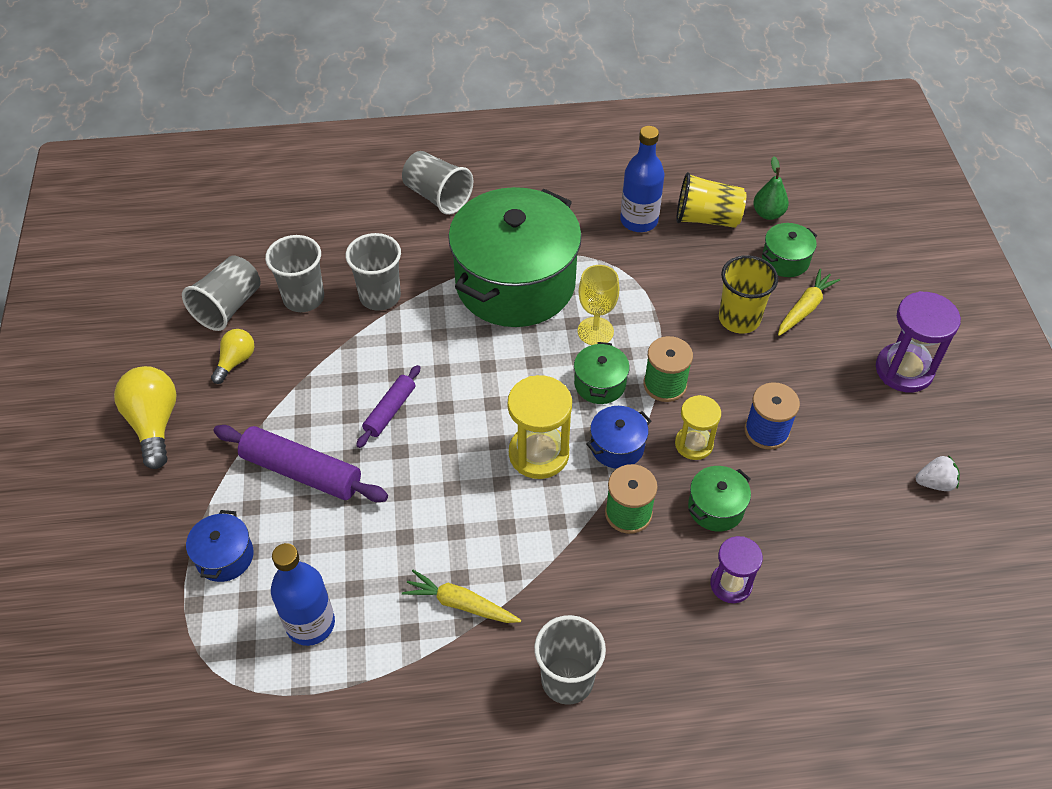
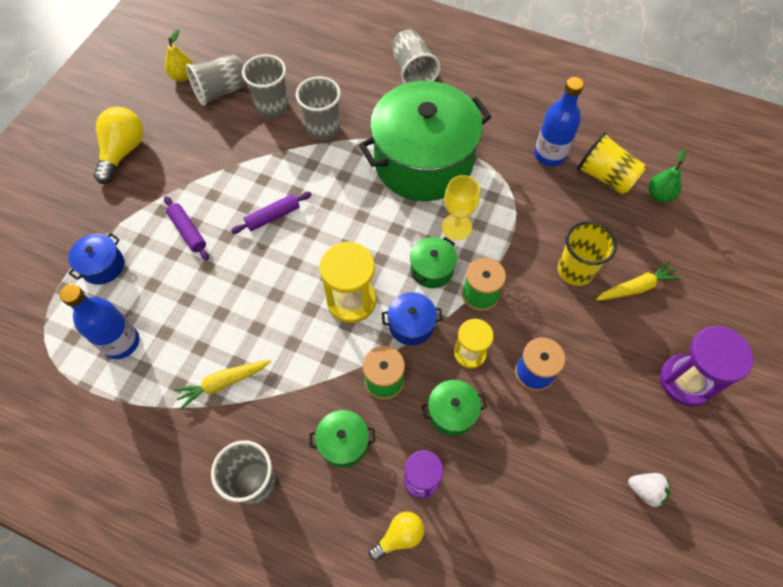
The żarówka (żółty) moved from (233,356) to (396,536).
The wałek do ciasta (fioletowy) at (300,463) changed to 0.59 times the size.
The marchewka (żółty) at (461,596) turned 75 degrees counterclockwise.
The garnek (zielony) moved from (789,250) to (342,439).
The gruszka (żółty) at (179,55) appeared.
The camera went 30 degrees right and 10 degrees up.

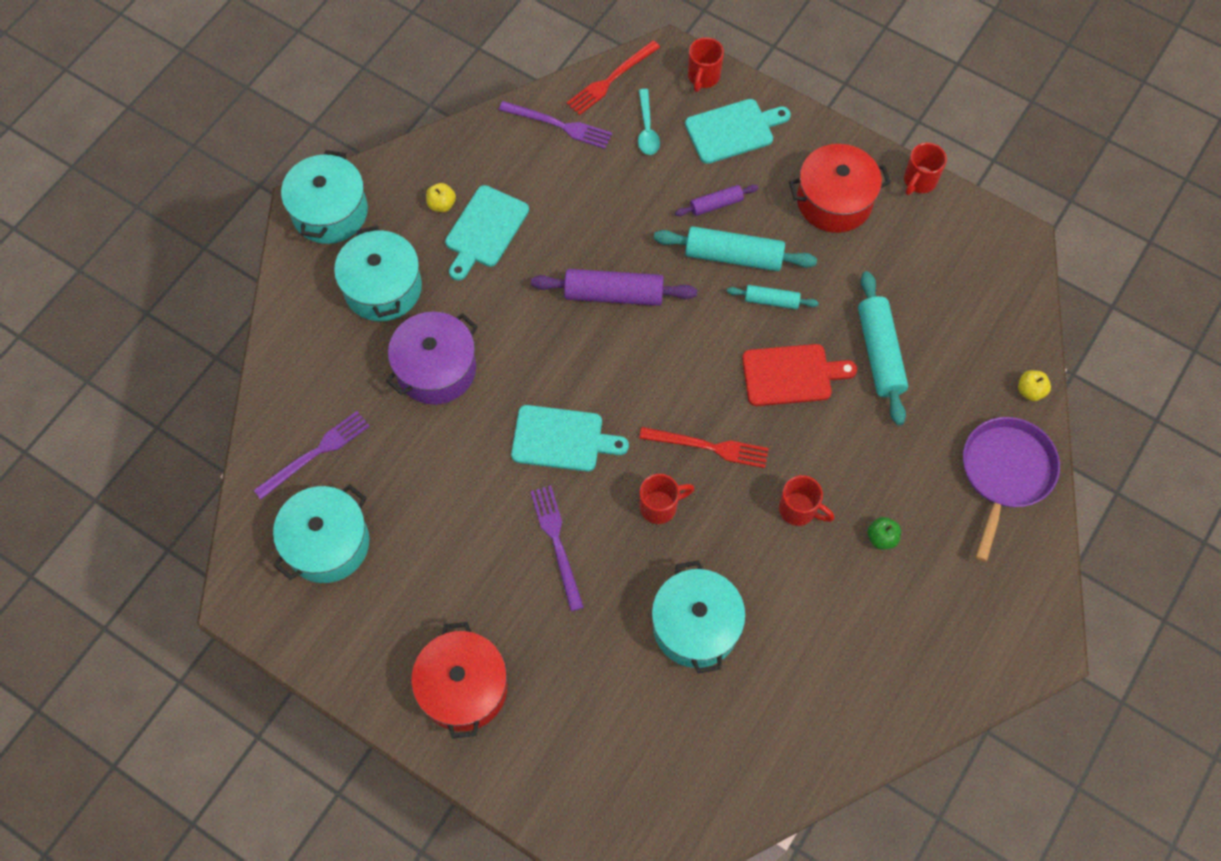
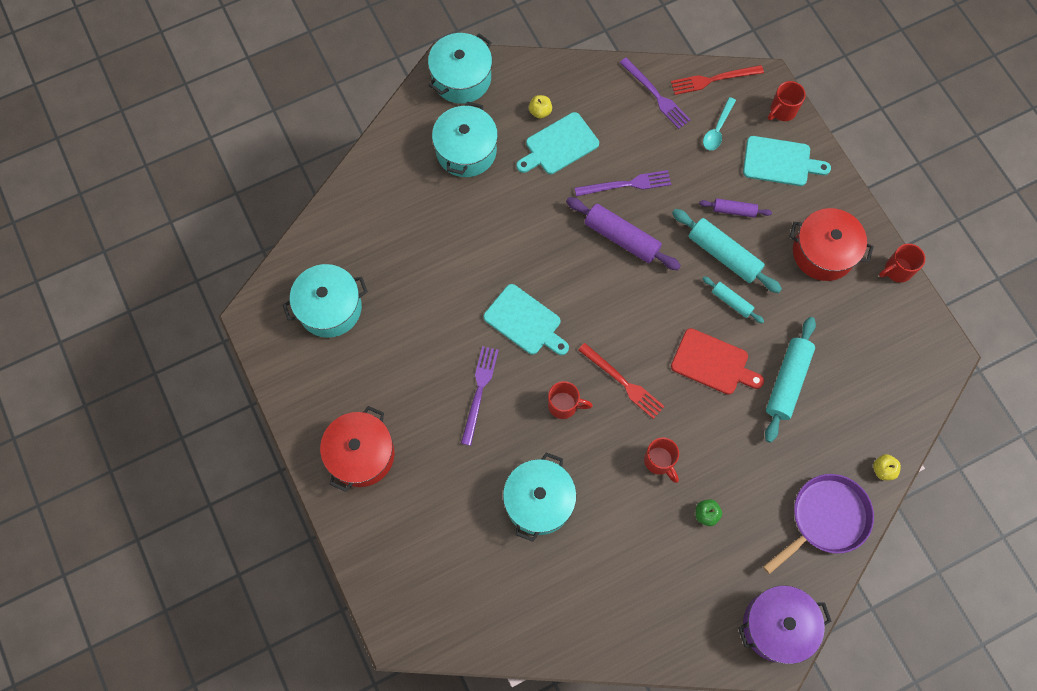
The widelec (fioletowy) moved from (312,455) to (623,183).
The garnek (fioletowy) moved from (432,358) to (784,624).
The camera went 30 degrees right and 5 degrees up.

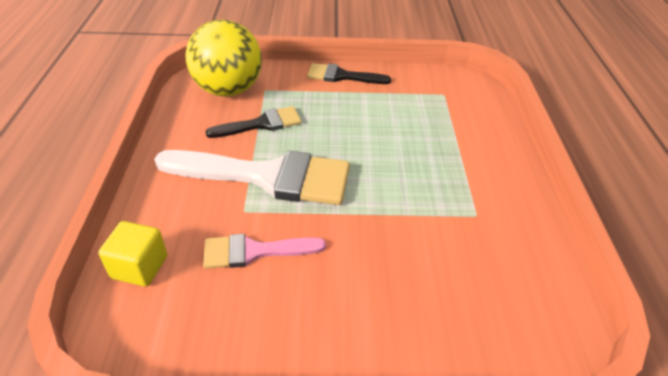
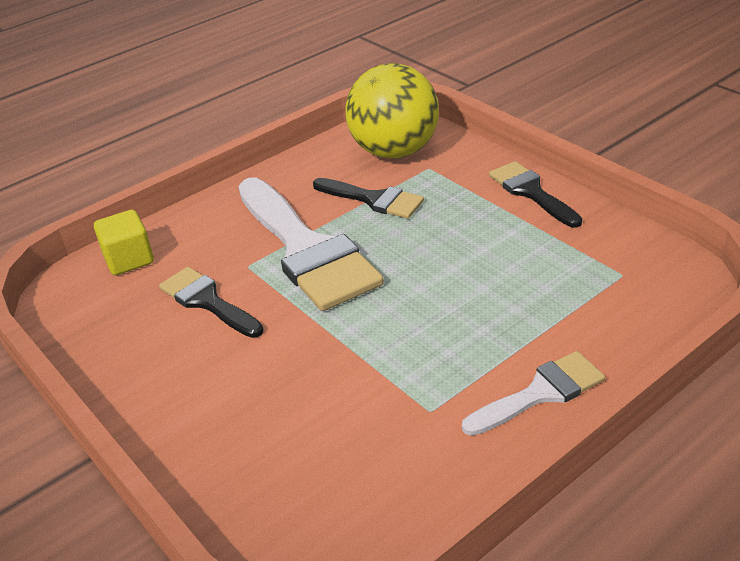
The pędzel (różowy) at (264,251) became the pędzel (czarny) at (211,302).
The pędzel (biały) at (533,393) appeared.
The camera went 55 degrees right and 5 degrees down.

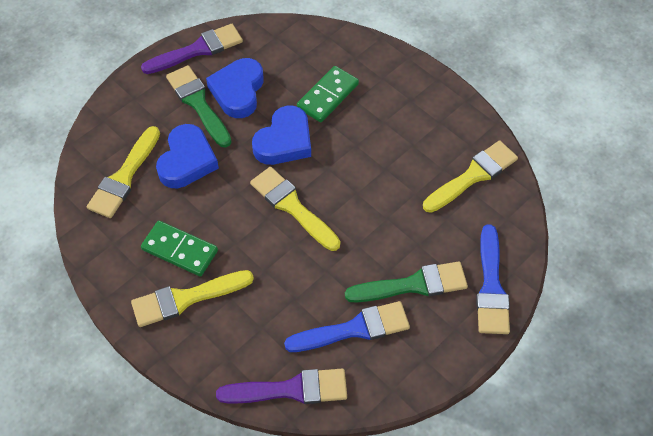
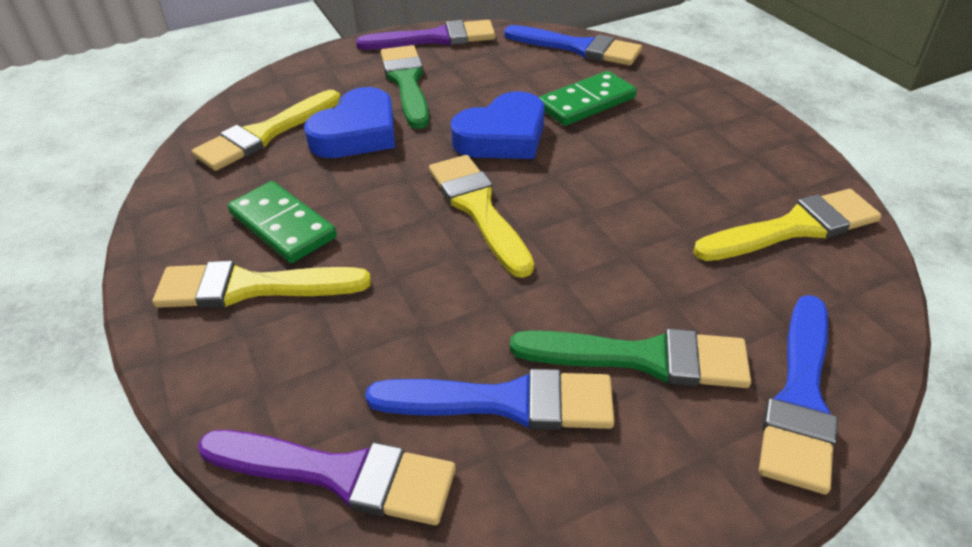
The serce (niebieski) at (235,88) disappeared.
The pędzel (niebieski) at (573,45) appeared.
The camera went 20 degrees right and 15 degrees down.

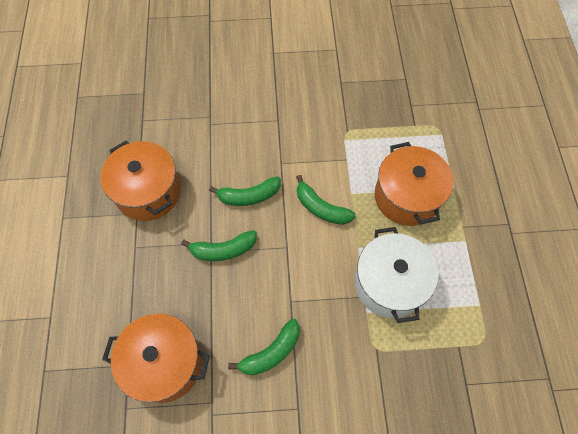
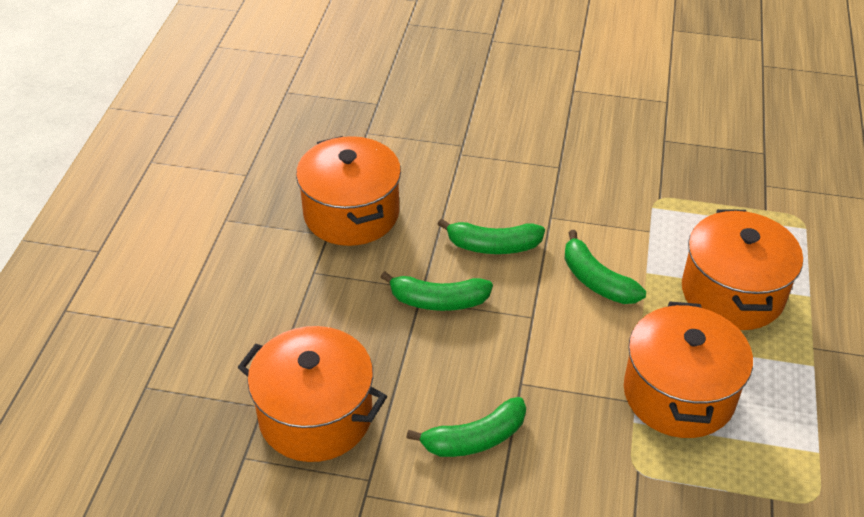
The garnek (biały) at (396,275) became the garnek (pomarańczowy) at (688,369).
The camera went 15 degrees right and 20 degrees down.

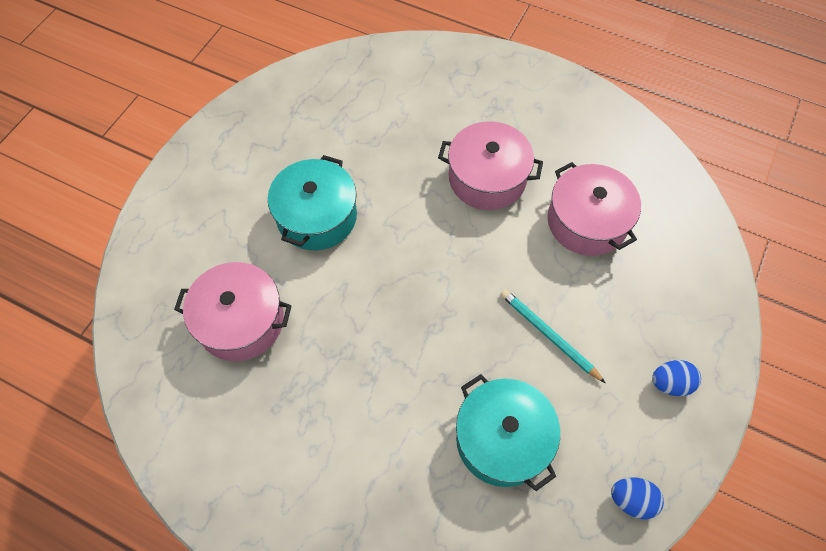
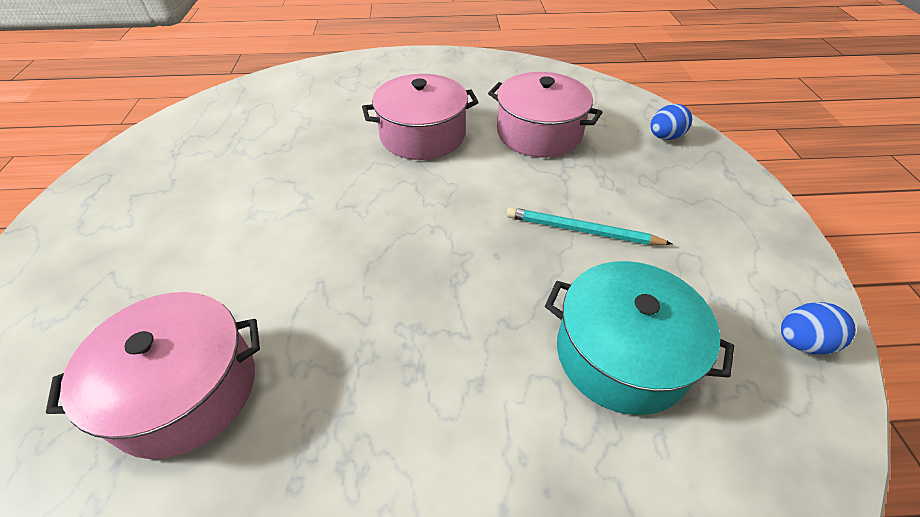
The garnek (turkusowy) at (312,202) disappeared.
The jajko (niebieski) moved from (676,378) to (671,122).
The camera went 30 degrees left and 15 degrees down.

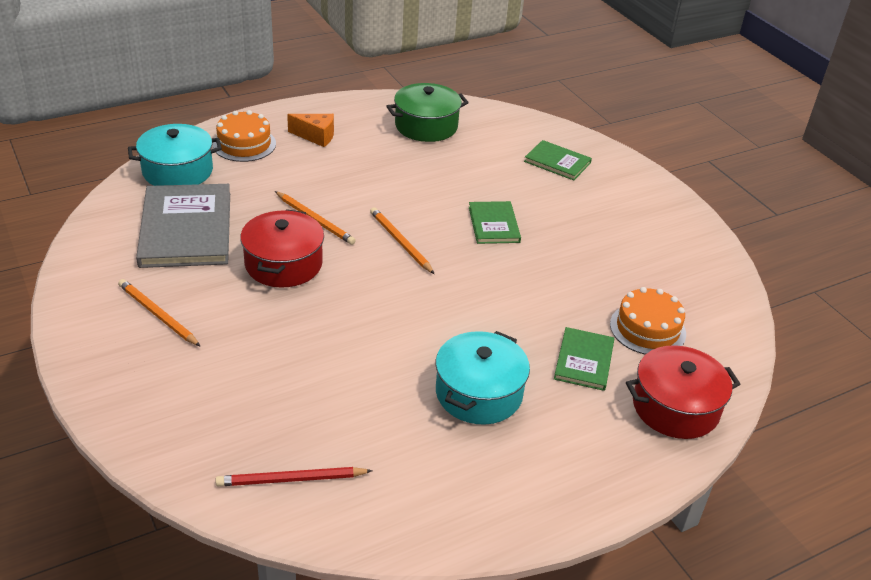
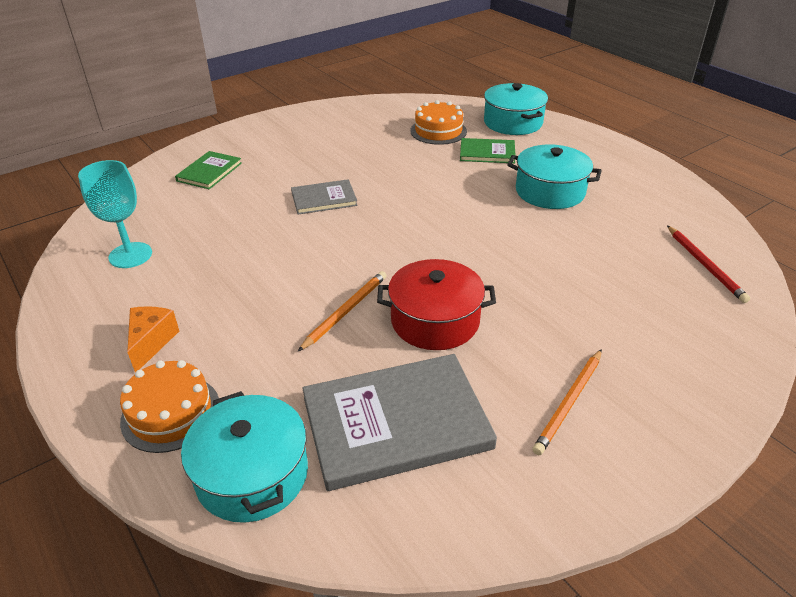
The ołówek (pomarańczowy) at (402,240) disappeared.
The garnek (zielony) at (427,112) was replaced by the kielich (turkusowy) at (115,214).
The książka (zielony) at (495,222) became the książka (szary) at (324,197).
The garnek (czerwony) at (683,392) became the garnek (turkusowy) at (516,109).
The camera went 95 degrees left and 0 degrees up.

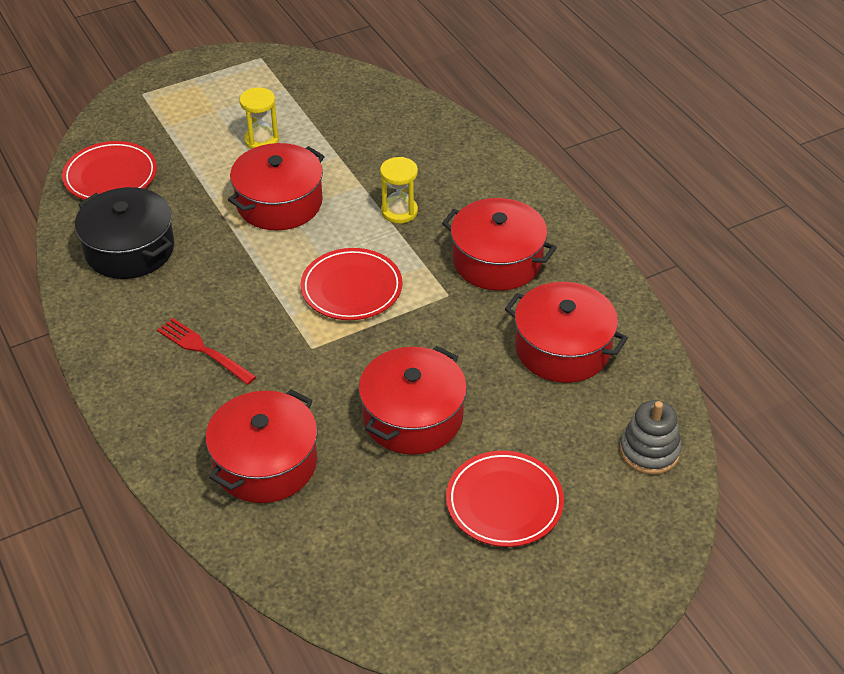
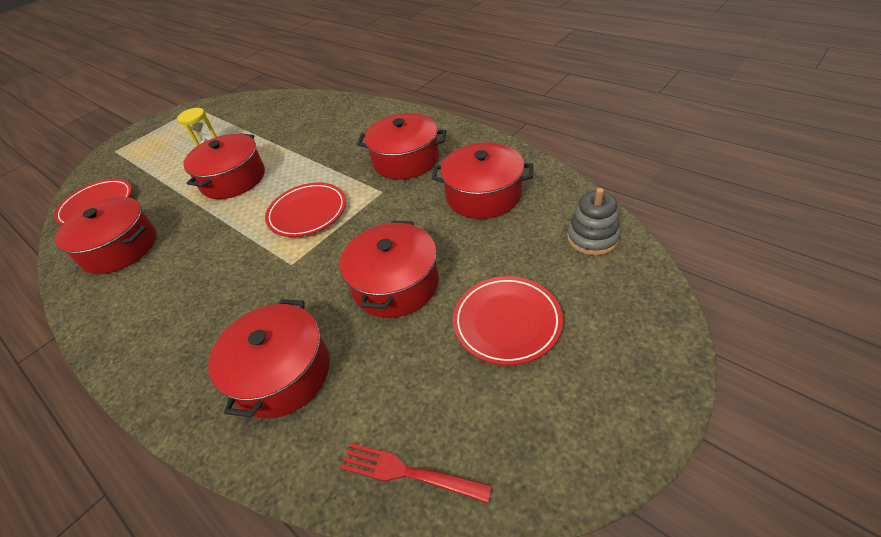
The garnek (czarny) at (124,233) became the garnek (czerwony) at (105,235).
The widelec (czerwony) moved from (206,351) to (416,473).
The klepsydra (żółty) at (399,190) disappeared.
The camera went 15 degrees left and 0 degrees up.

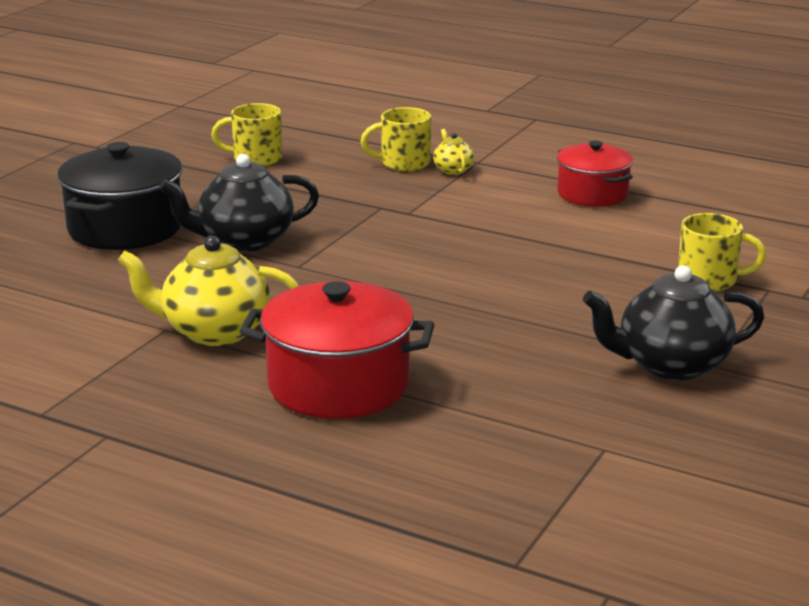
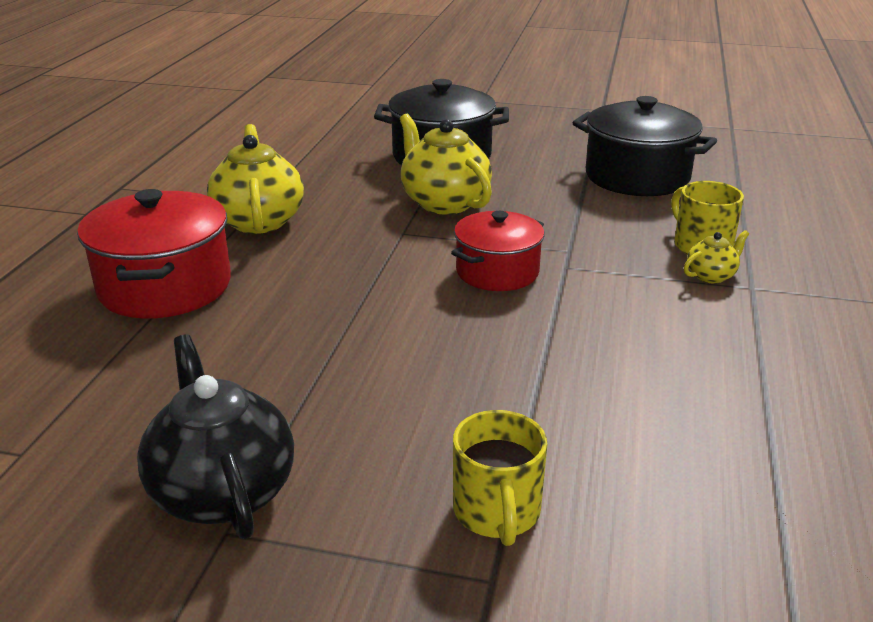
The imbryk (czarny) at (239,203) became the imbryk (żółty) at (446,164).
The kubek (żółty) at (246,134) was replaced by the garnek (czarny) at (645,146).
The garnek (czerwony) moved from (595,174) to (498,251).
The camera went 75 degrees right and 5 degrees up.

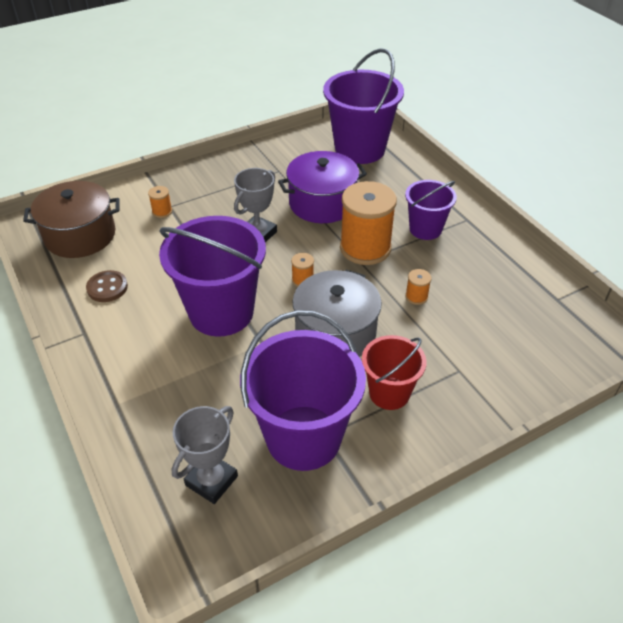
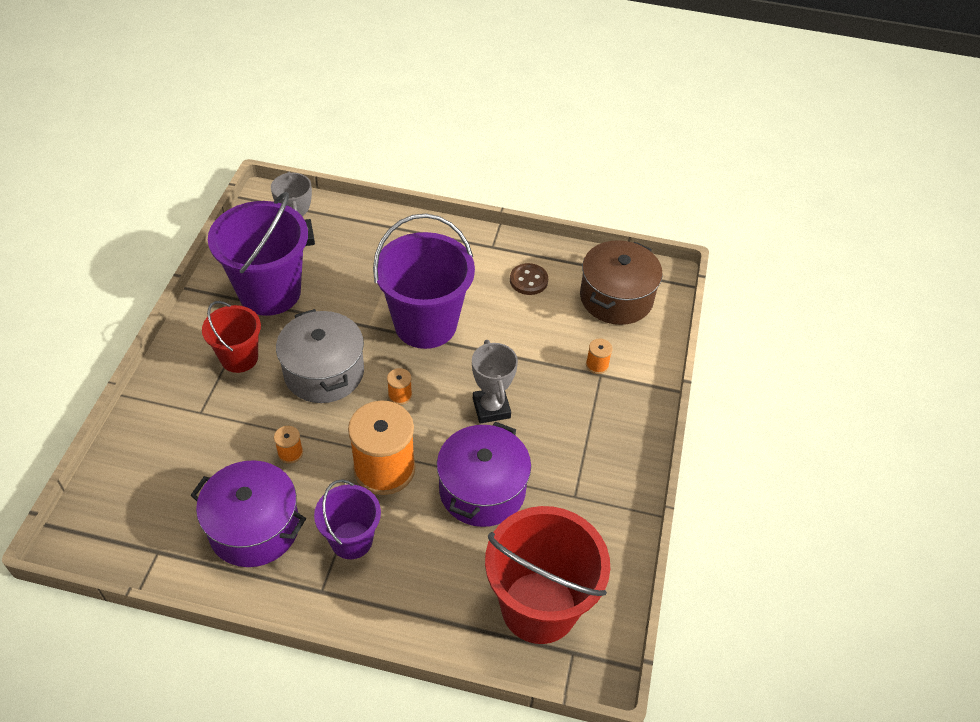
The wiadro (fioletowy) at (363,106) became the wiadro (czerwony) at (547,575).
The garnek (fioletowy) at (248,513) appeared.
The camera went 130 degrees right and 5 degrees up.

